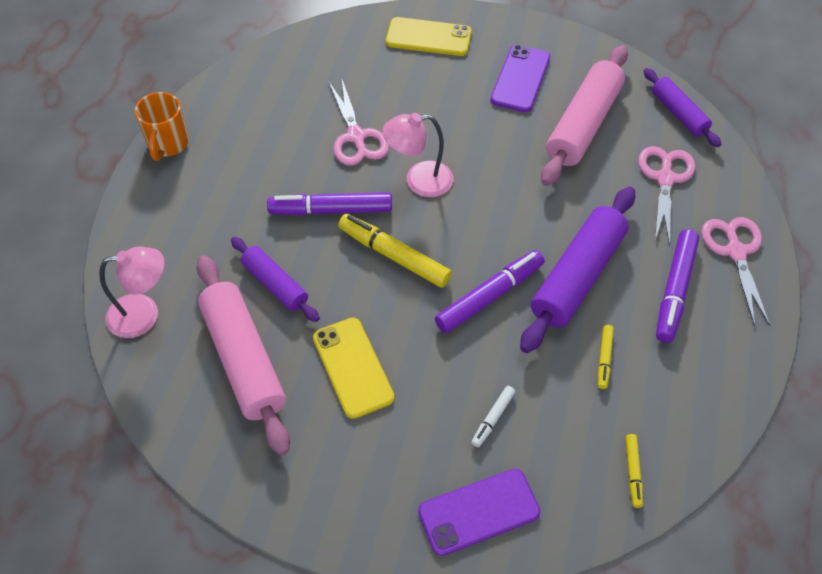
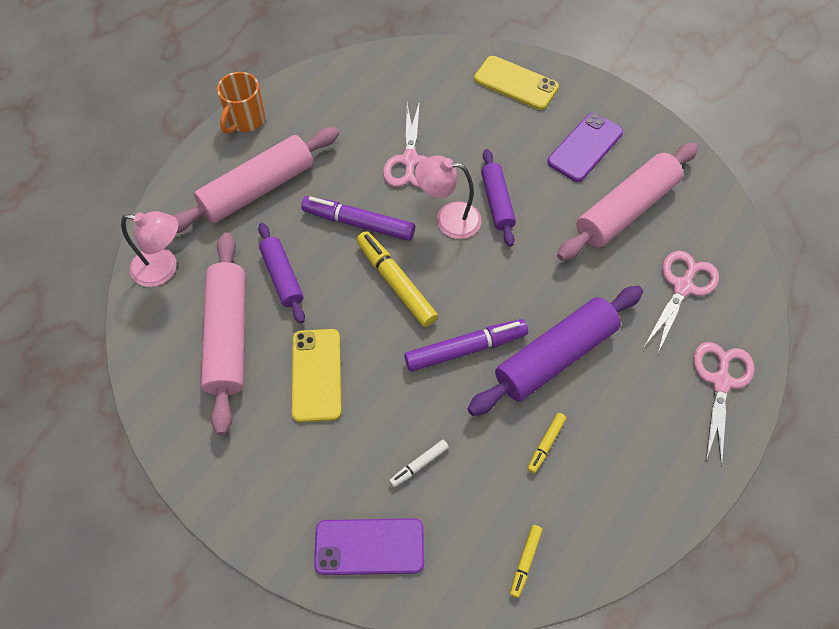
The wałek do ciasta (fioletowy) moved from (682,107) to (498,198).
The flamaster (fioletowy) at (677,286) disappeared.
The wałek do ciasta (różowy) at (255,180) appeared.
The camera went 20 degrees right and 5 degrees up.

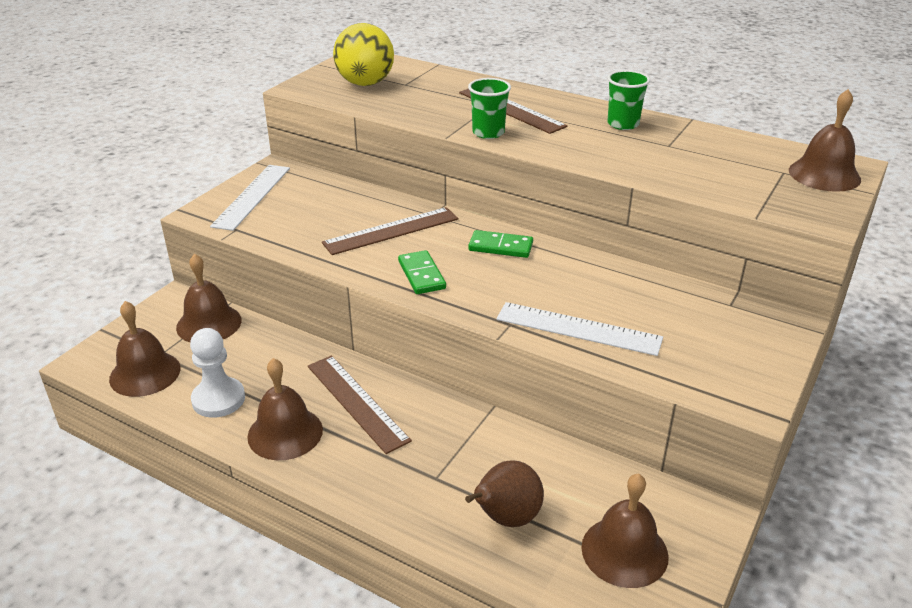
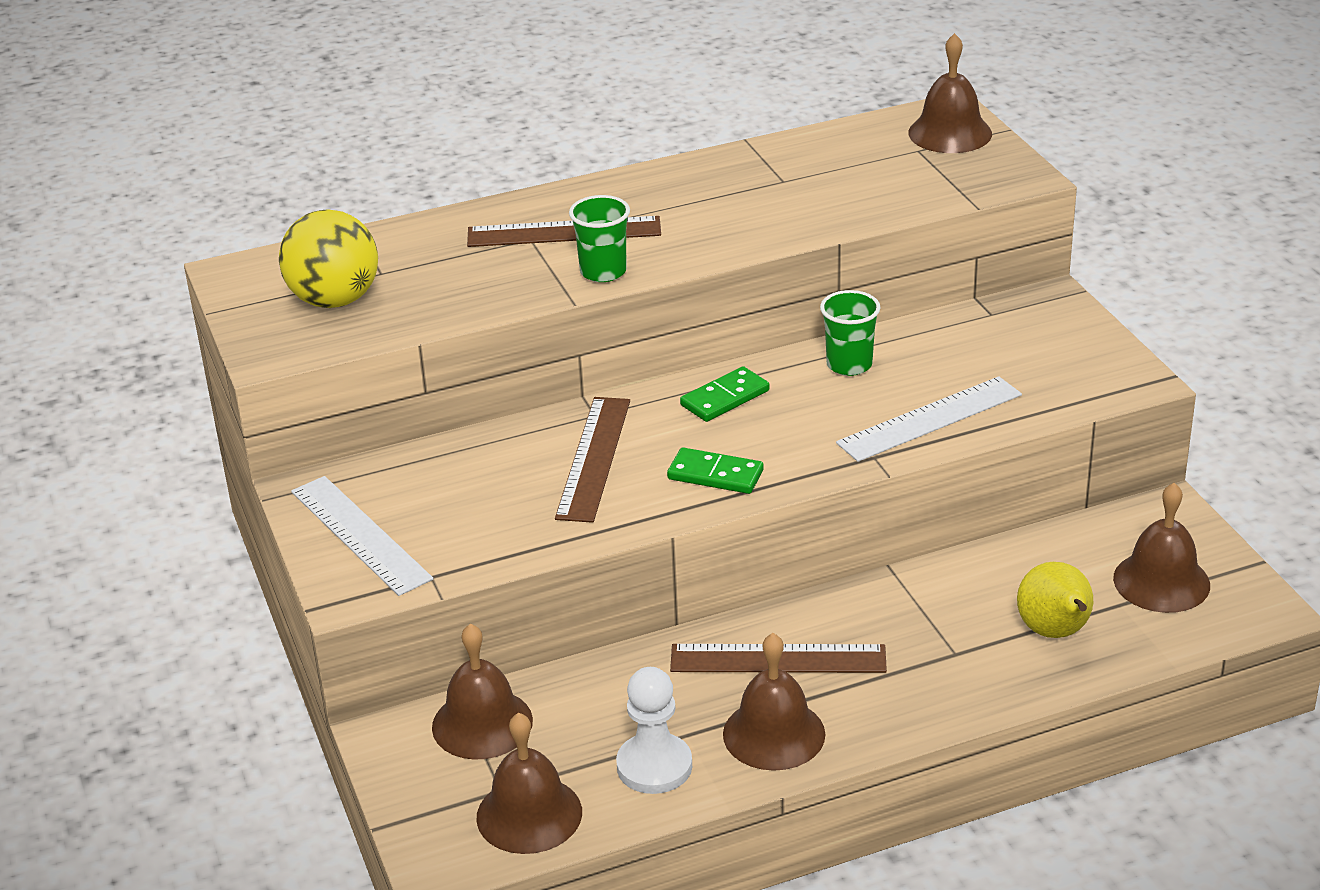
The gruszka (brązowy) at (504,493) became the gruszka (żółty) at (1055,600).
The szklanka (zielony) moved from (628,100) to (850,333).
The camera went 50 degrees left and 0 degrees up.

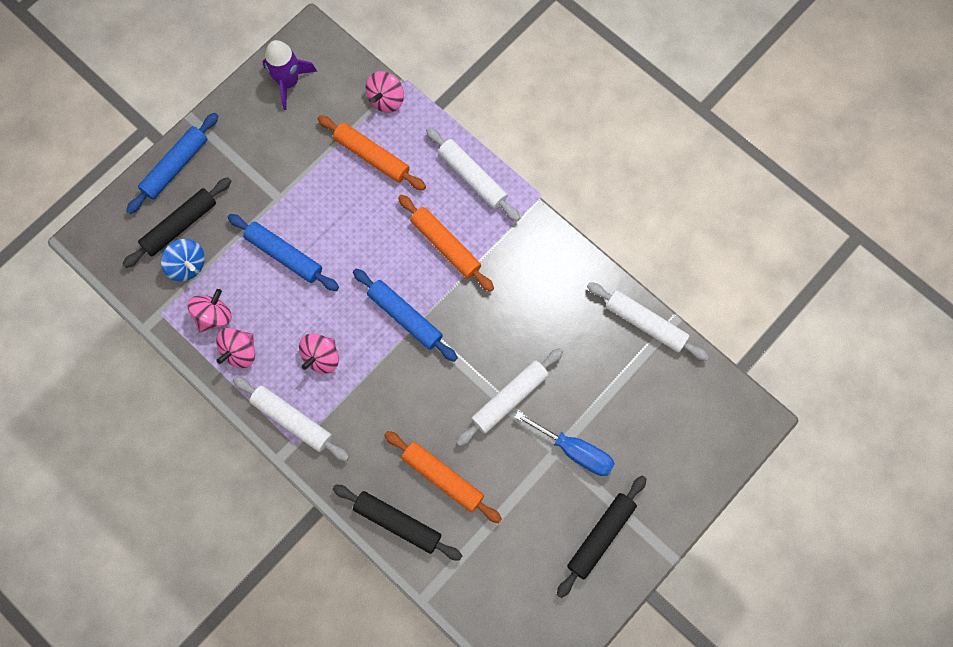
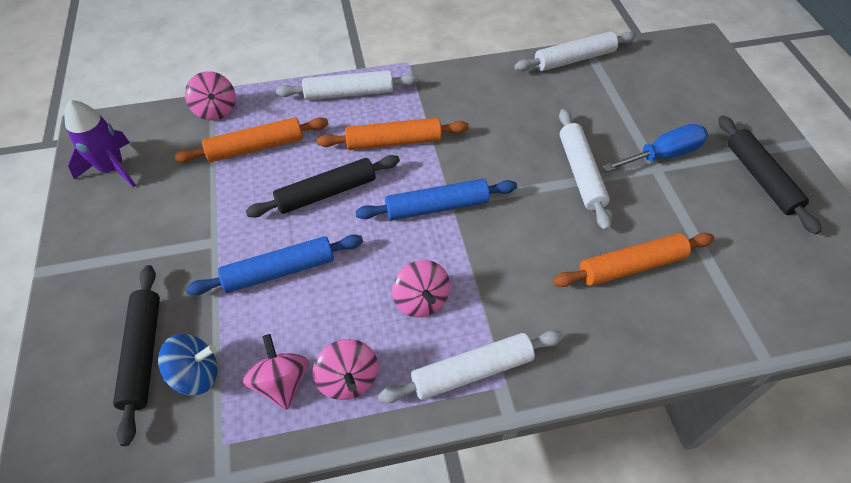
The wałek do ciasta (niebieski) at (172,163) disappeared.
The wałek do ciasta (czarny) moved from (397,523) to (323,186).
The camera went 55 degrees left and 20 degrees down.

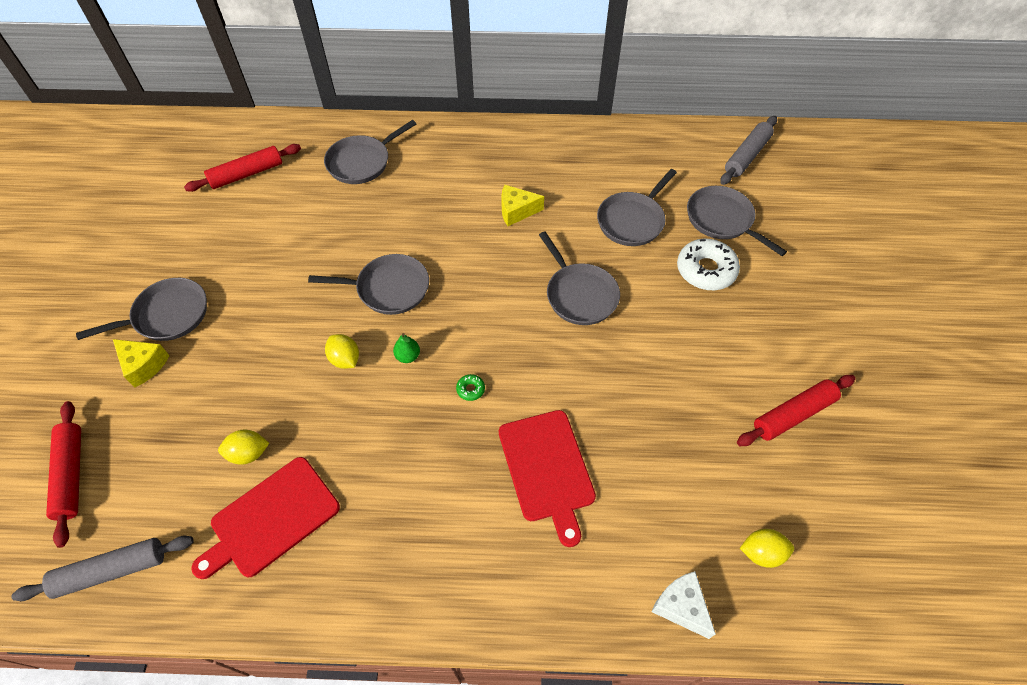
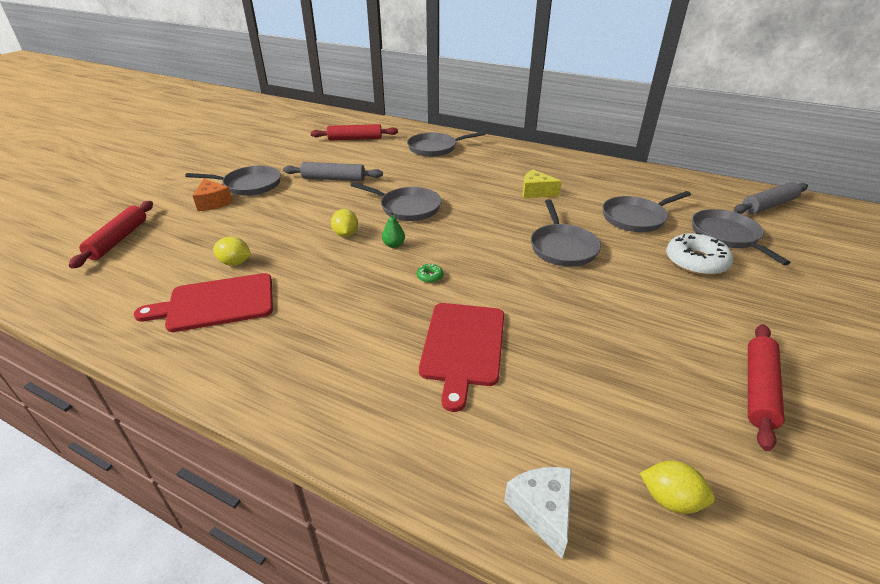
The wałek do ciasta (szary) moved from (102,568) to (333,171).
The ser (żółty) at (141,363) became the ser (pomarańczowy) at (213,195).
The wałek do ciasta (czerwony) at (796,410) turned 60 degrees counterclockwise.
The camera went 25 degrees right and 20 degrees down.

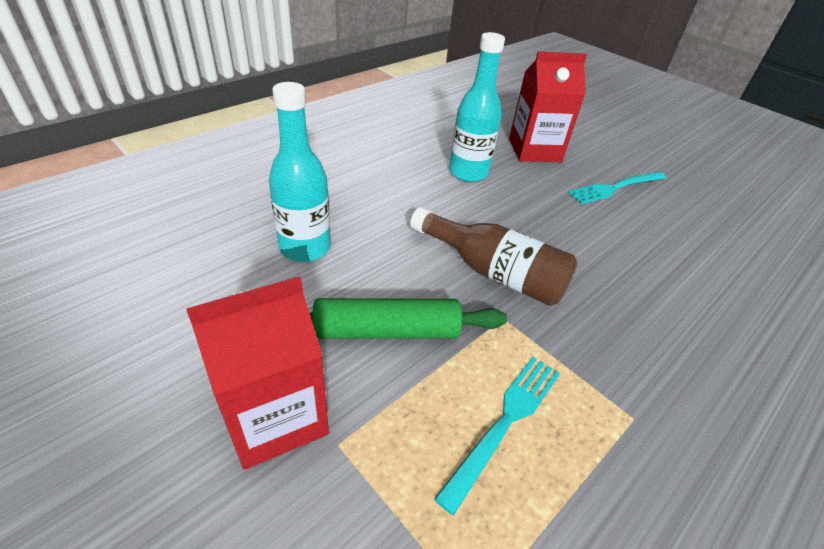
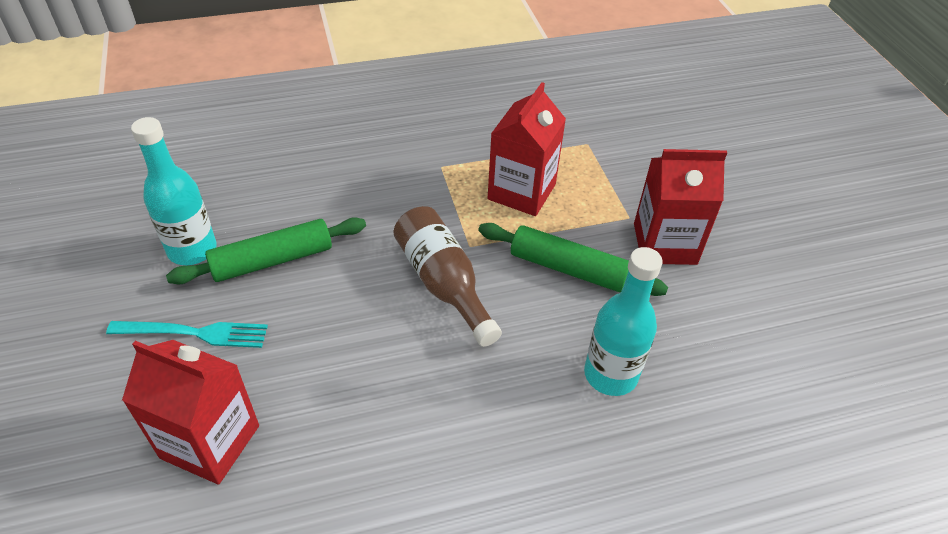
The widelec (turkusowy) at (497,436) was replaced by the karton mleka (czerwony) at (527,149).
The butelka (turkusowy) moved from (477,107) to (174,191).
The wałek do ciasta (zielony) at (266,250) appeared.
The camera went 150 degrees left and 5 degrees up.

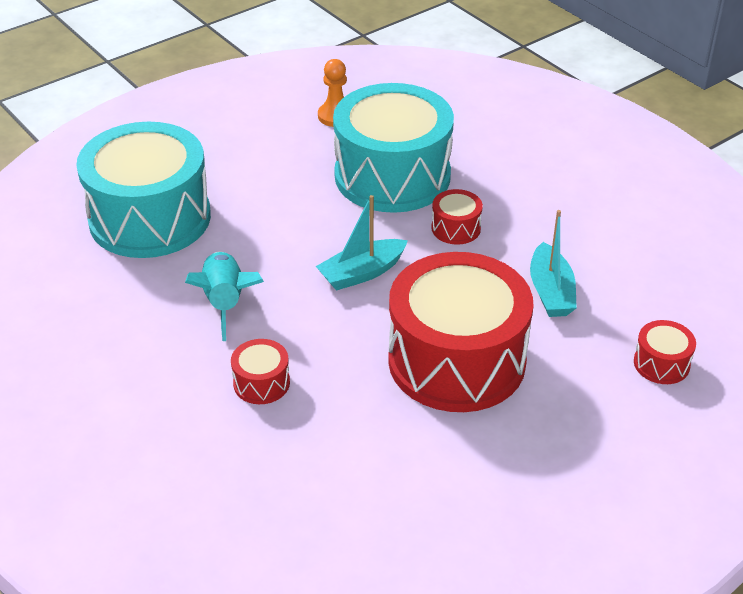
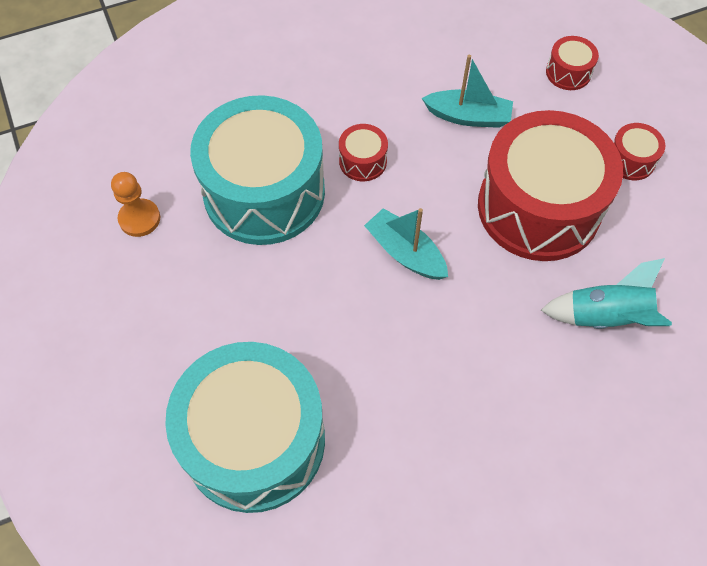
The rakieta (turkusowy) moved from (224,296) to (606,293).
The bęben (czerwony) moved from (260,371) to (639,151).
The łódka (turkusowy) at (362,243) turned 150 degrees clockwise.
The camera went 75 degrees left and 20 degrees up.

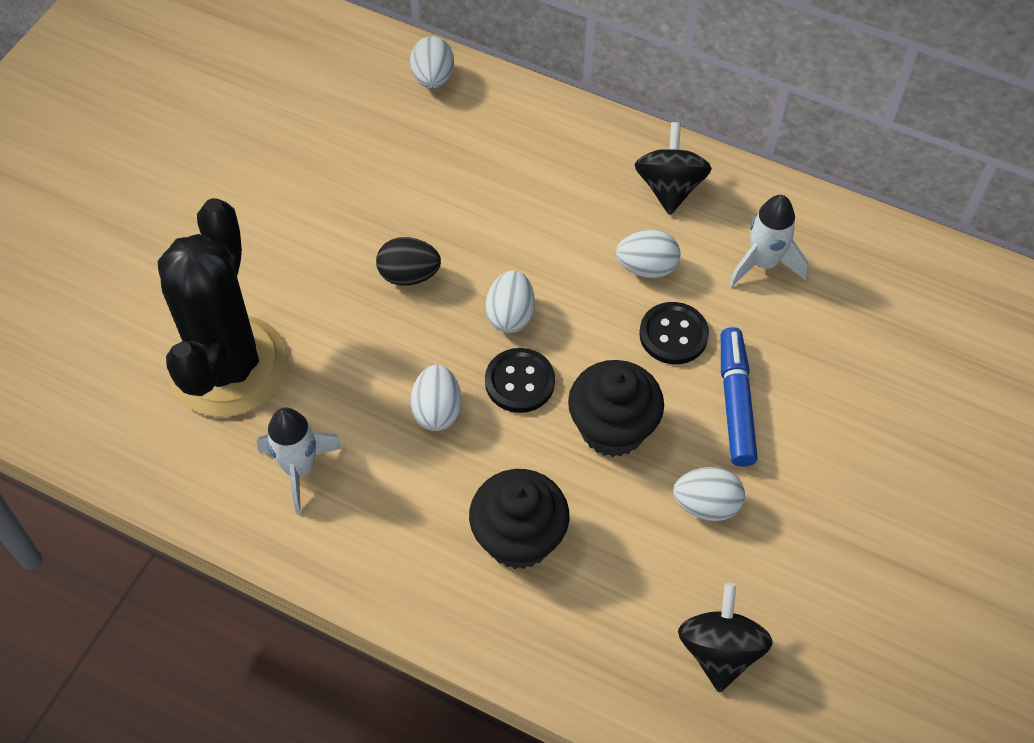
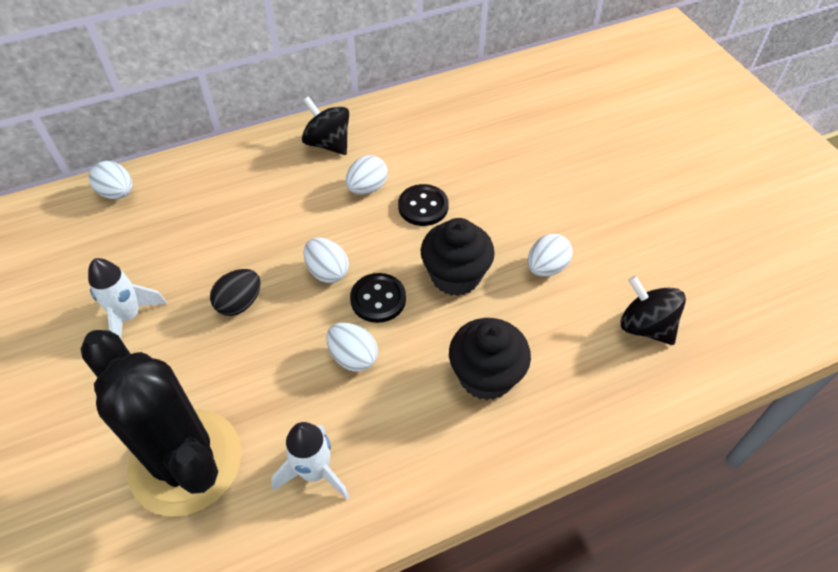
The flamaster (niebieski) at (739,397) disappeared.
The rakieta (biały) moved from (768,241) to (127,298).
The camera went 50 degrees left and 5 degrees down.

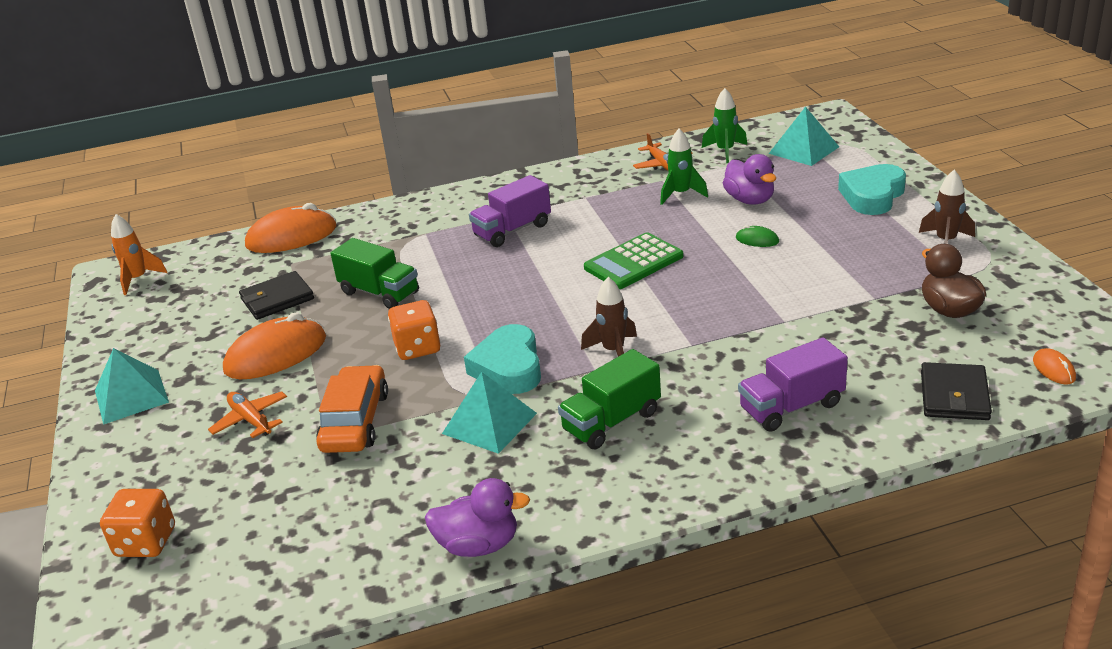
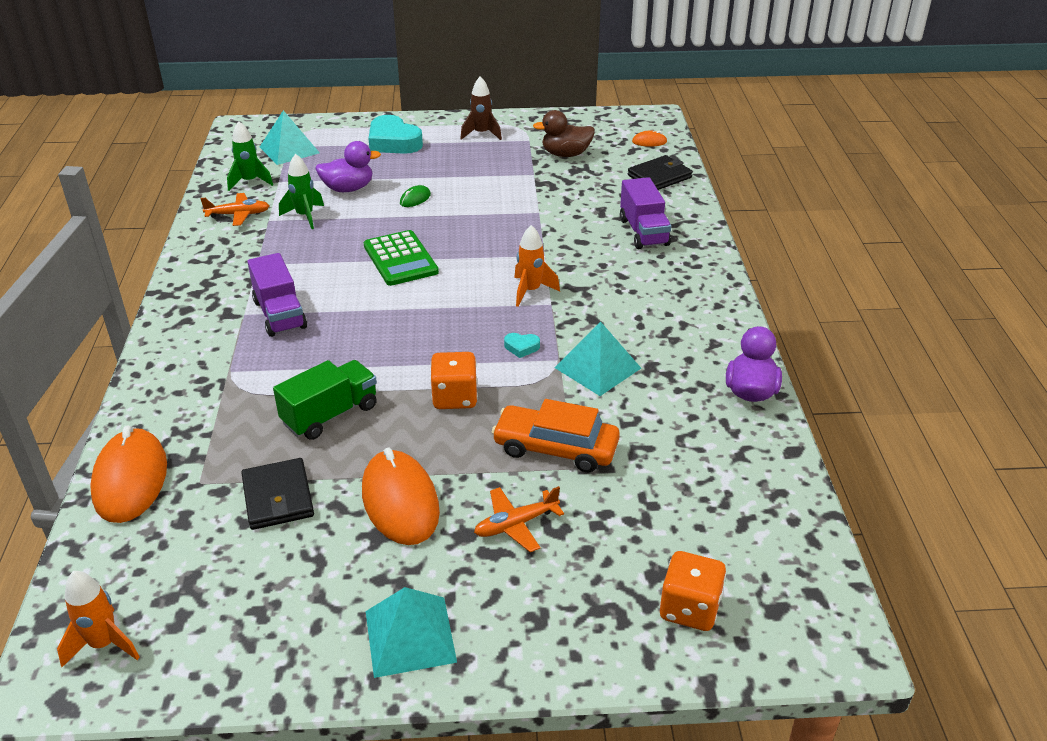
The serce (turkusowy) at (502,359) changed to 0.43 times the size.
The ciężarówka (zielony) at (609,399) disappeared.
The rakieta (brązowy) at (609,317) became the rakieta (pomarańczowy) at (537,266).
The portfel (czarny) at (956,391) turned 60 degrees counterclockwise.
The camera went 80 degrees left and 5 degrees up.

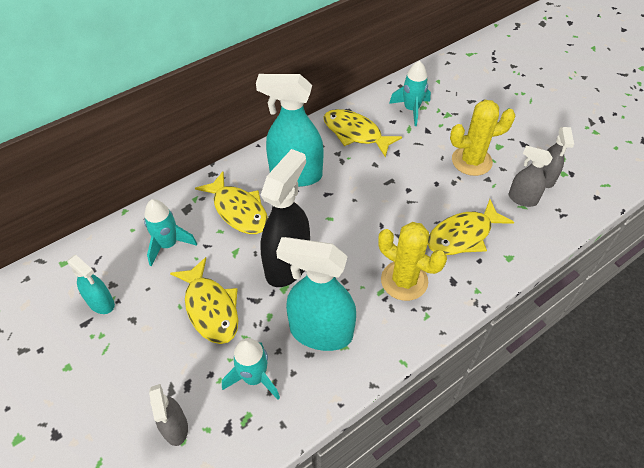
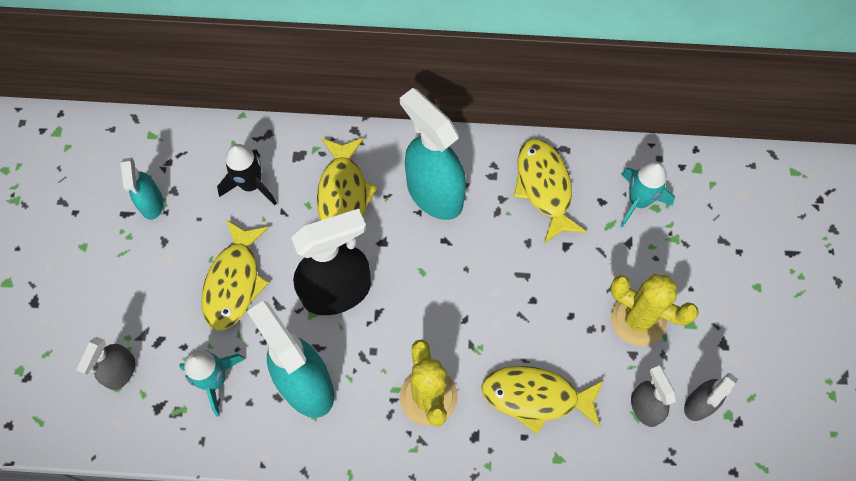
The rakieta (turkusowy) at (170,232) became the rakieta (czarny) at (247,174).
The camera went 40 degrees right and 15 degrees up.

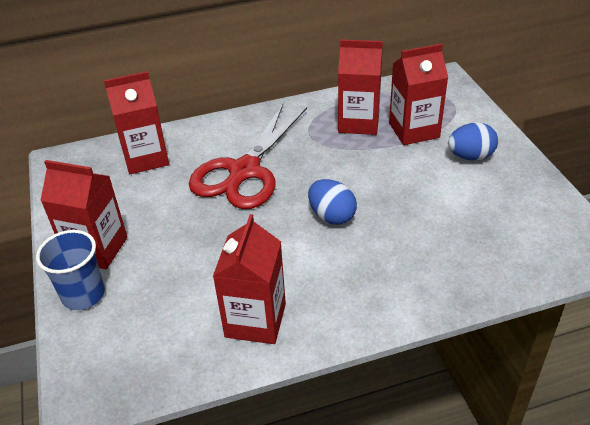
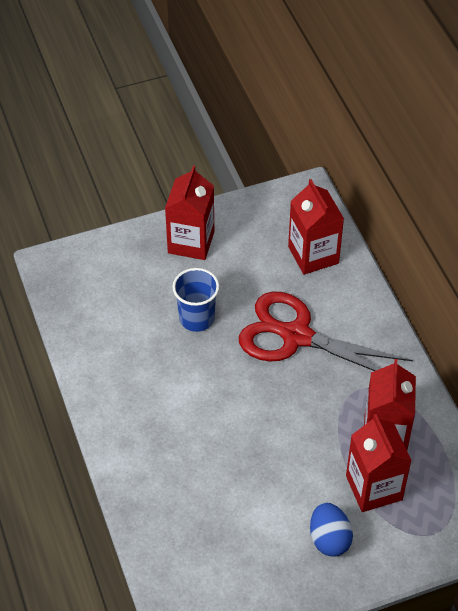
The szklanka (niebieski) moved from (70,270) to (195,300).
The karton mleka (czerwony) at (249,279) disappeared.
The jajko (niebieski) at (332,202) disappeared.
The camera went 85 degrees right and 10 degrees up.

